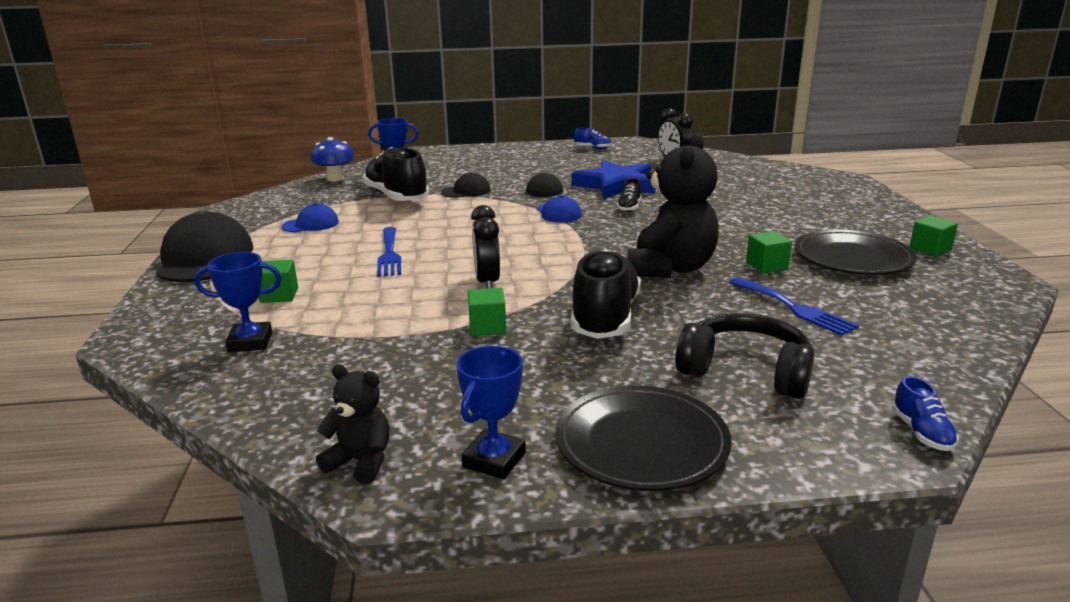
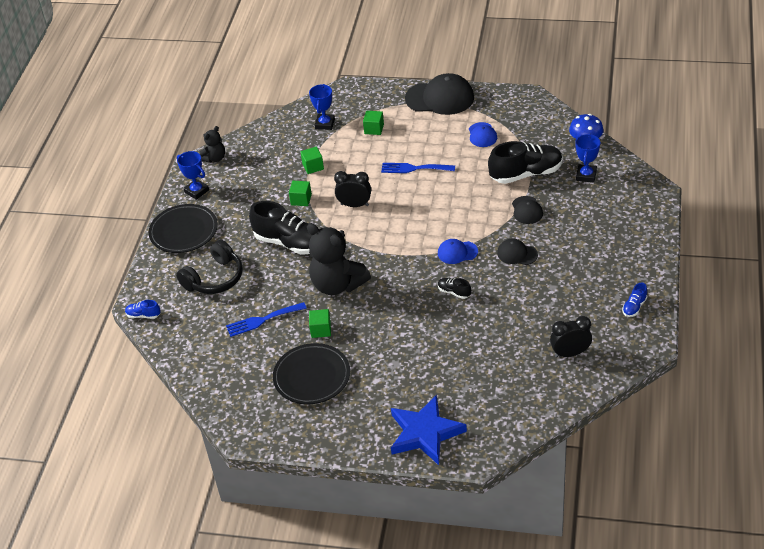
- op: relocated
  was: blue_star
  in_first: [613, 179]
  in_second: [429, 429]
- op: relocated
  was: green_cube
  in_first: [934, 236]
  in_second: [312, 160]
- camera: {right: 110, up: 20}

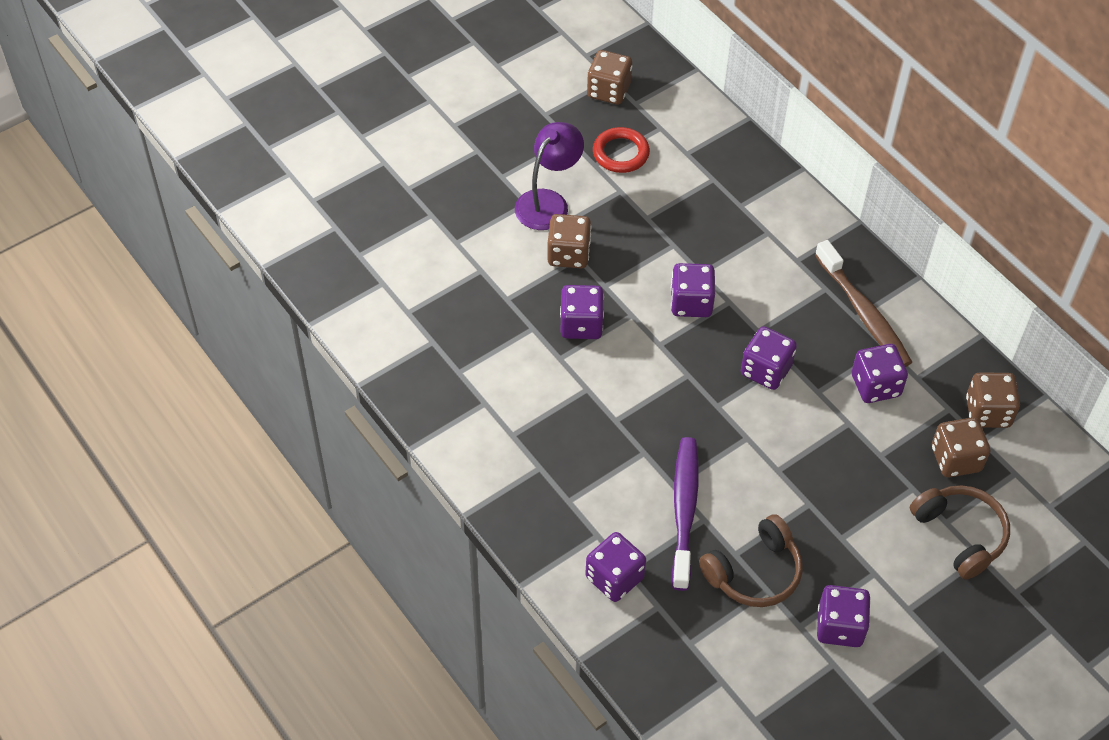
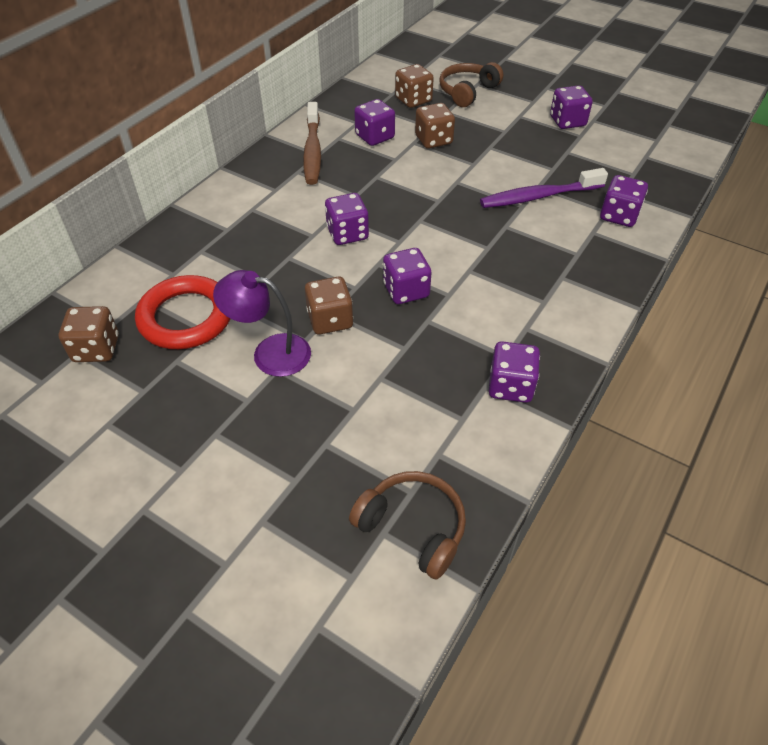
- op: relocated
  was: brown_headphones
  in_first: [750, 560]
  in_second: [407, 525]
- op: relocated
  was: purple_dice
  in_first: [769, 358]
  in_second: [514, 372]
- op: relocated
  was: brown_dice
  in_first: [993, 400]
  in_second: [435, 126]
- op: spun
  was: brown_toothbrush
  in_first: [863, 303]
  in_second: [312, 143]
  clockwise: 135
- op: size
  was: red_ring
  in_first: [621, 150]
  in_second: [182, 312]
  ratio: 1.61
- camera: {right: -110, up: -5}

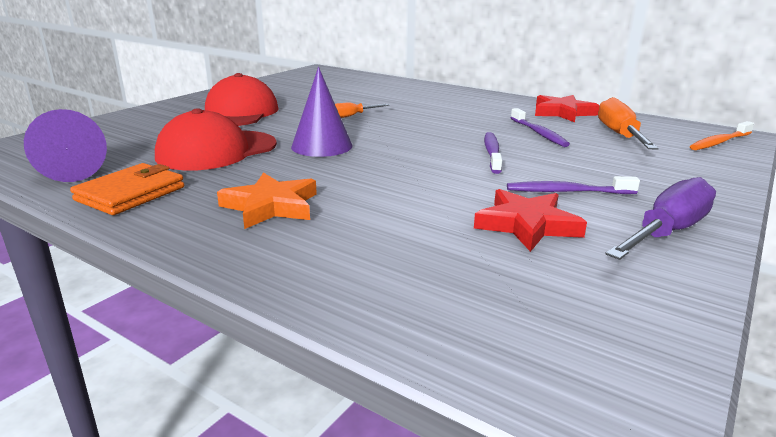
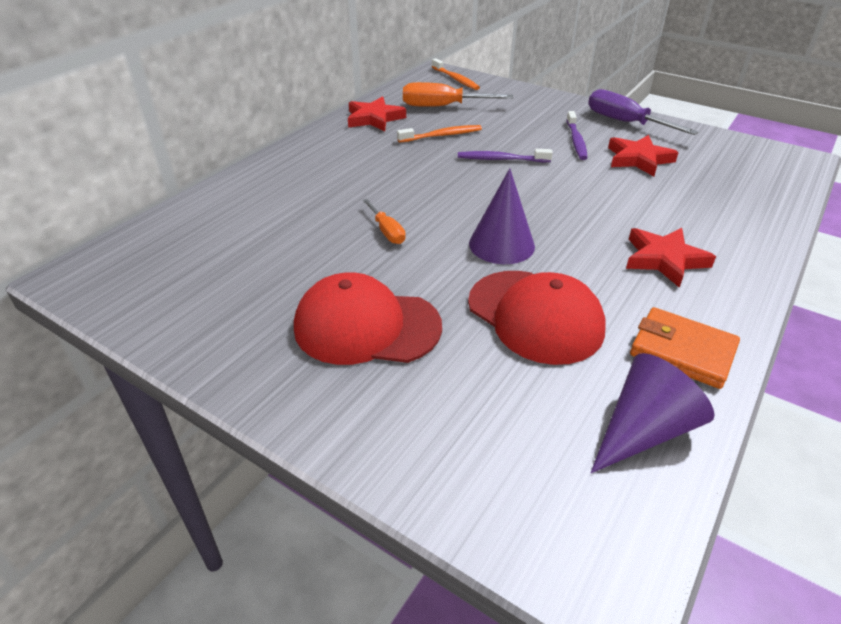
- op: colour
  was: orange_star
  now: red_star
  in_first: [267, 200]
  in_second: [671, 258]
- op: colour
  was: purple_toothbrush
  now: orange_toothbrush
  in_first: [540, 127]
  in_second: [439, 134]
- camera: {right: -90, up: 15}

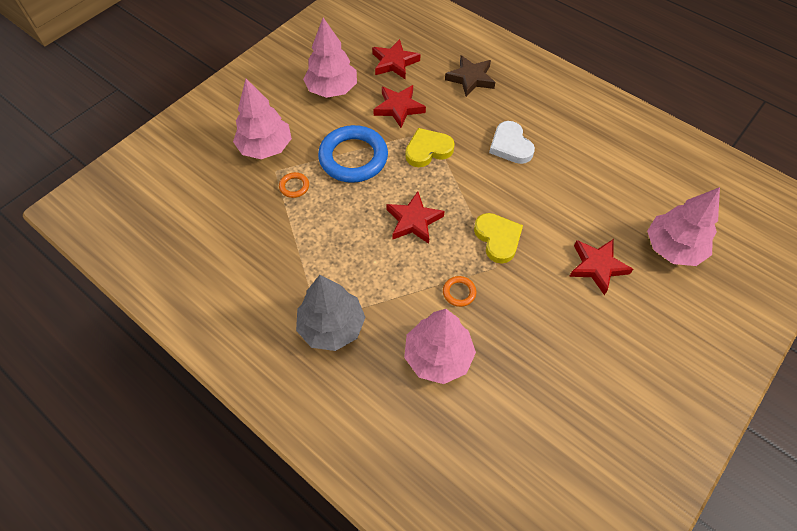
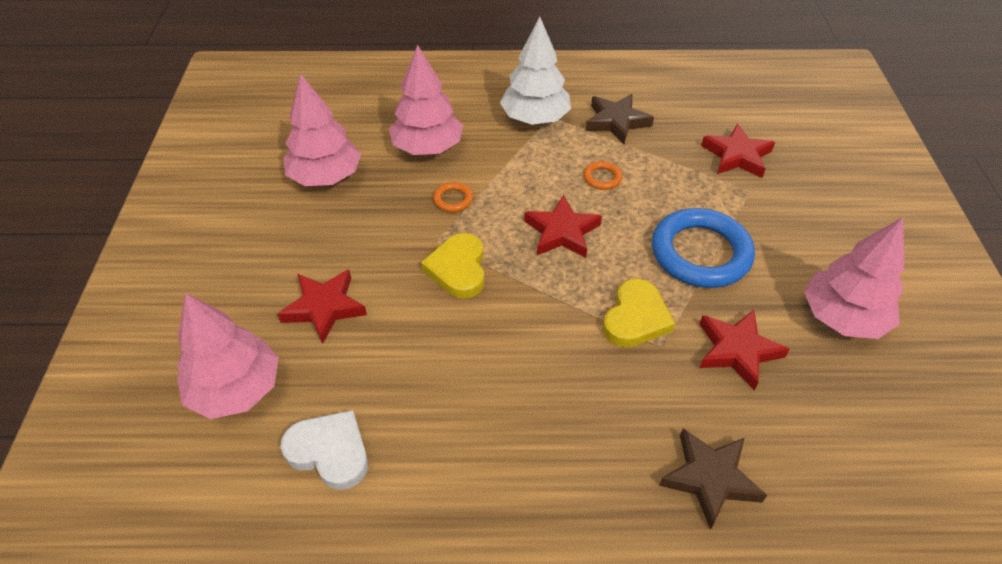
- op: appeared
  now: brown_star
  in_second: [620, 119]
- op: relocated
  was: pink_tree
  in_first: [262, 119]
  in_second: [322, 130]
- op: relocated
  was: orange_ring
  in_first: [294, 185]
  in_second: [602, 175]
- op: relocated
  was: red_star
  in_first: [396, 59]
  in_second: [738, 150]
- op: relocated
  was: white_heart
  in_first: [512, 142]
  in_second: [324, 450]
- op: colour
  was: grey_tree
  now: white_tree
  in_first: [331, 313]
  in_second: [535, 71]
- op: spun
  was: yellow_heart
  in_first: [498, 238]
  in_second: [453, 266]
  clockwise: 60
- camera: {right: 140, up: -10}

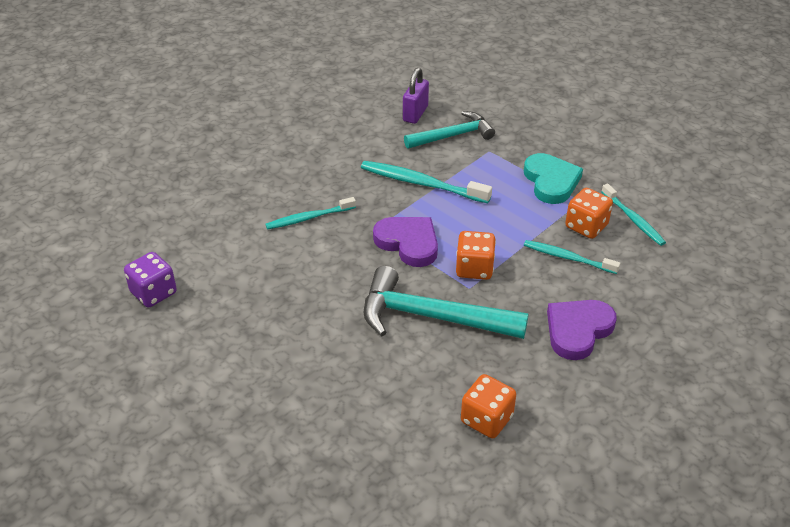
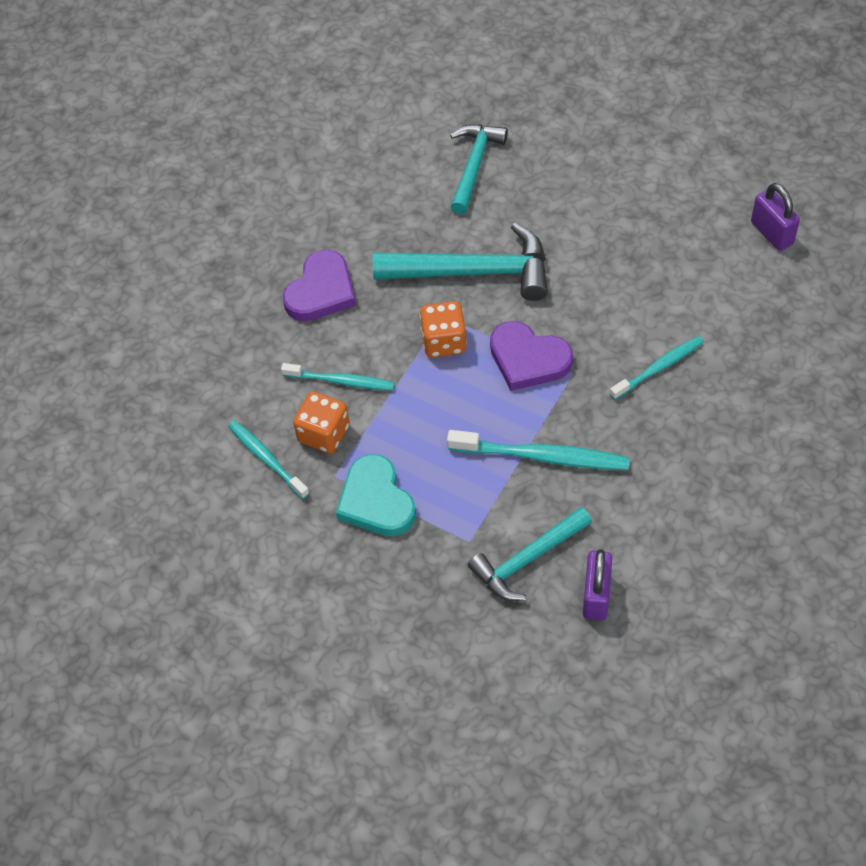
- op: missing
  was: orange_dice
  in_first: [488, 406]
- op: appeared
  now: turquoise_hammer
  in_second: [479, 169]
- op: exchanged
  was: purple_dice
  now: purple_padlock
  in_first: [150, 279]
  in_second: [775, 217]
- camera: {right: 170, up: 15}

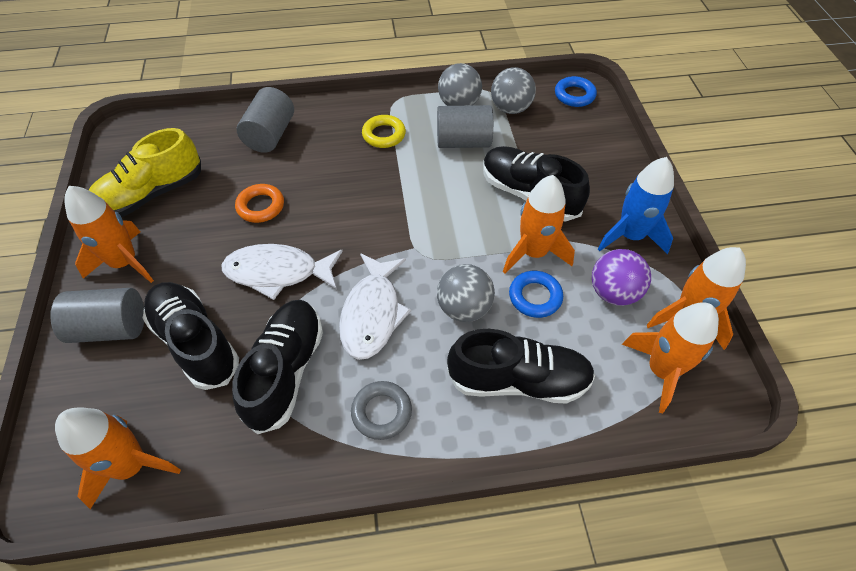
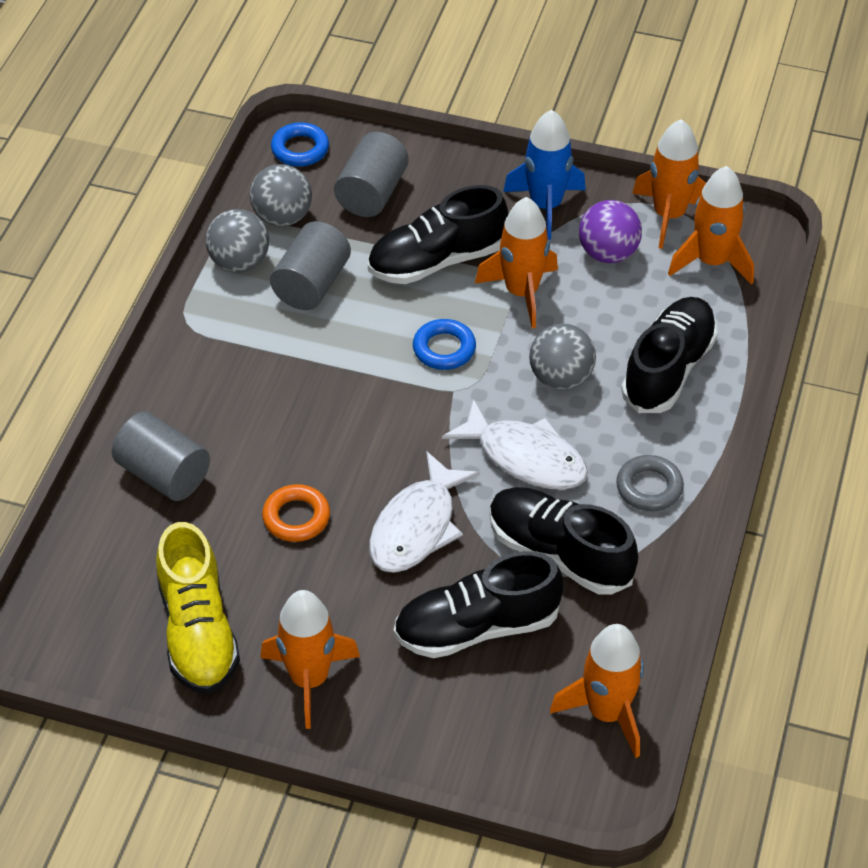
- op: missing
  was: yellow_ring
  in_first: [384, 131]
- op: relocated
  was: grey_cylinder
  in_first: [97, 315]
  in_second: [371, 174]
- op: relocated
  was: blue_ring
  in_first: [536, 294]
  in_second: [444, 344]
- camera: {right: -65, up: -5}

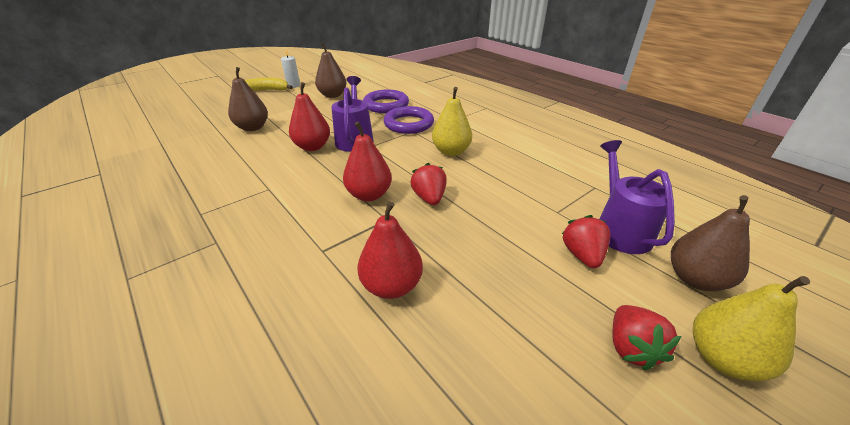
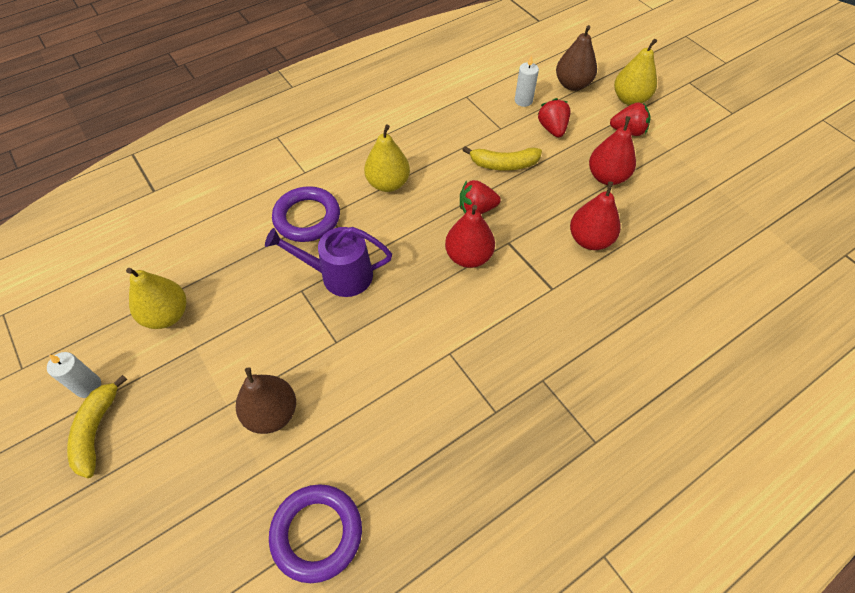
- op: appeared
  now: yellow_banana
  in_second: [502, 158]
- op: relocated
  was: red_pear
  in_first: [309, 116]
  in_second: [612, 150]
- op: relocated
  was: purple_ring
  in_first: [386, 101]
  in_second: [315, 533]
- op: exchanged
  was: purple_watering_can
  now: white_candle
  in_first: [637, 197]
  in_second: [527, 81]
- op: colour
  was: brown_pear
  now: yellow_pear
  in_first: [330, 70]
  in_second: [156, 298]
- op: spun
  was: red_strawberry
  in_first: [586, 241]
  in_second: [554, 117]
  clockwise: 75
- camera: {right: -85, up: 20}

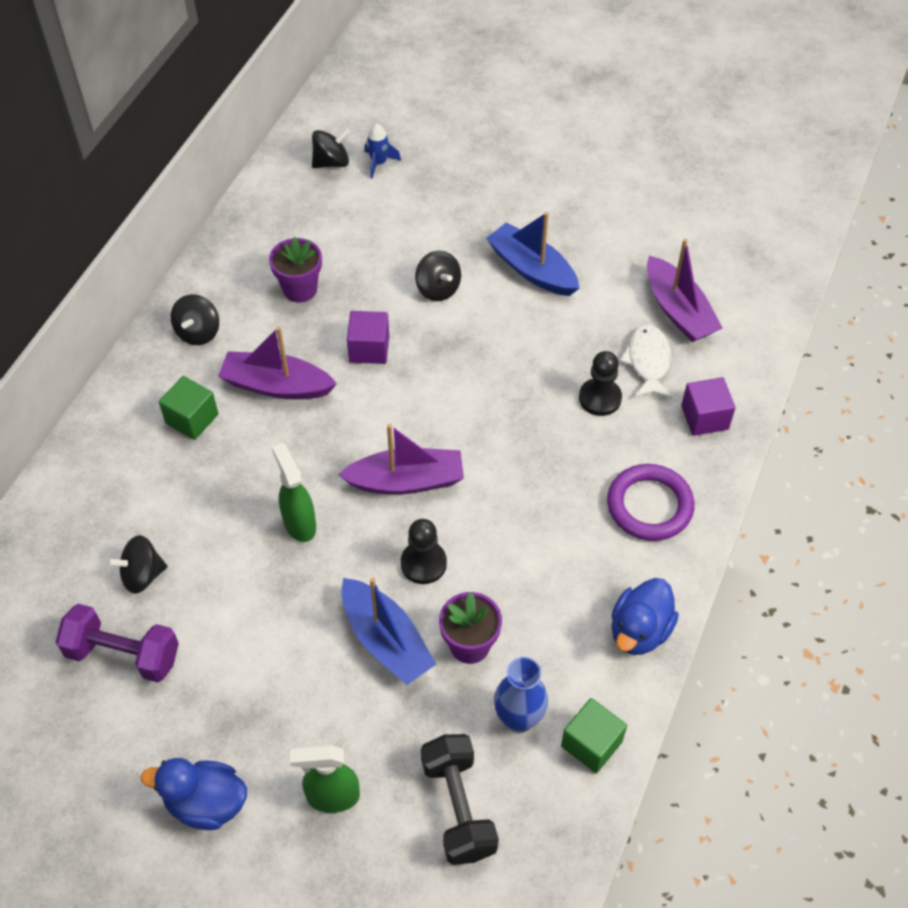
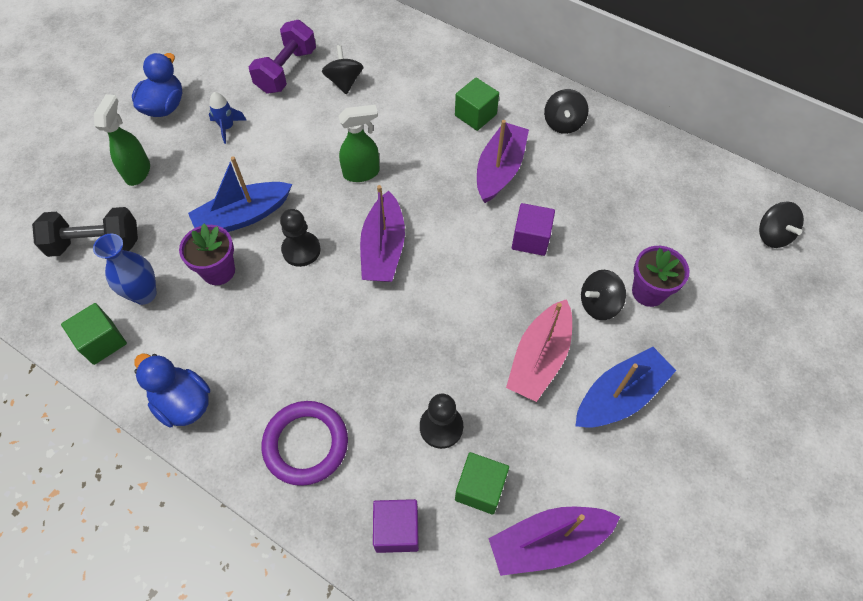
- op: appeared
  now: pink_boat
  in_second: [539, 350]
- op: relocated
  was: purple_flower_pot
  in_first: [295, 270]
  in_second: [660, 276]
- op: relocated
  was: blue_rocket
  in_first: [382, 151]
  in_second: [227, 118]
- op: exchanged
  was: white_fish
  now: green_cube
  in_first: [646, 361]
  in_second: [482, 483]
- op: spun
  was: black_spinning_top
  in_first: [195, 319]
  in_second: [566, 111]
  clockwise: -105
- camera: {right: 100, up: 5}

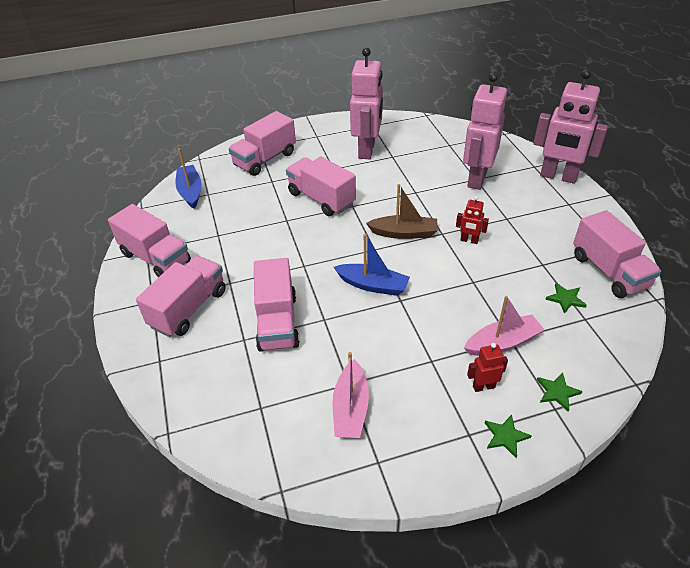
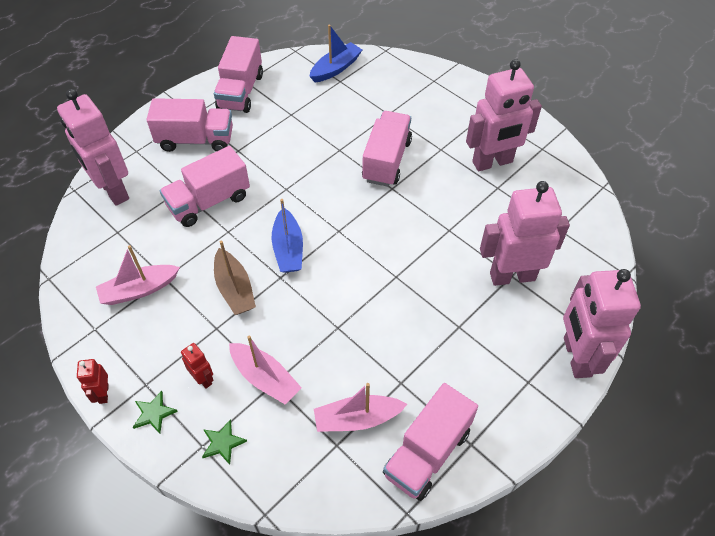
- op: missing
  was: pink_truck
  in_first: [262, 143]
- op: appeared
  now: pink_robot
  in_second: [93, 147]
- op: relocated
  was: brown_boat
  in_first: [402, 211]
  in_second: [235, 278]
- op: relocated
  was: red_robot
  in_first: [472, 220]
  in_second: [93, 381]
- op: exchanged
  was: green_star
  now: pink_boat
  in_first: [566, 298]
  in_second: [360, 407]
- camera: {right: 60, up: 10}

